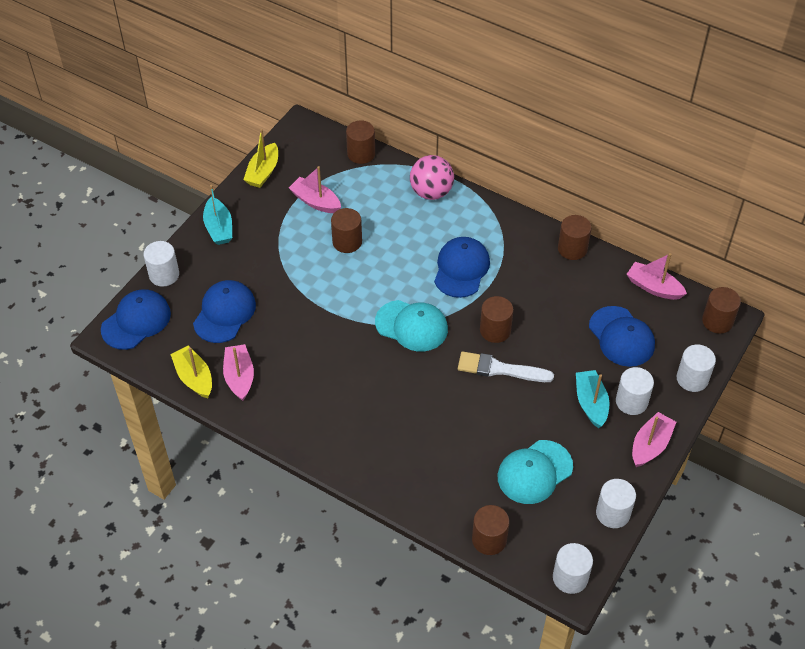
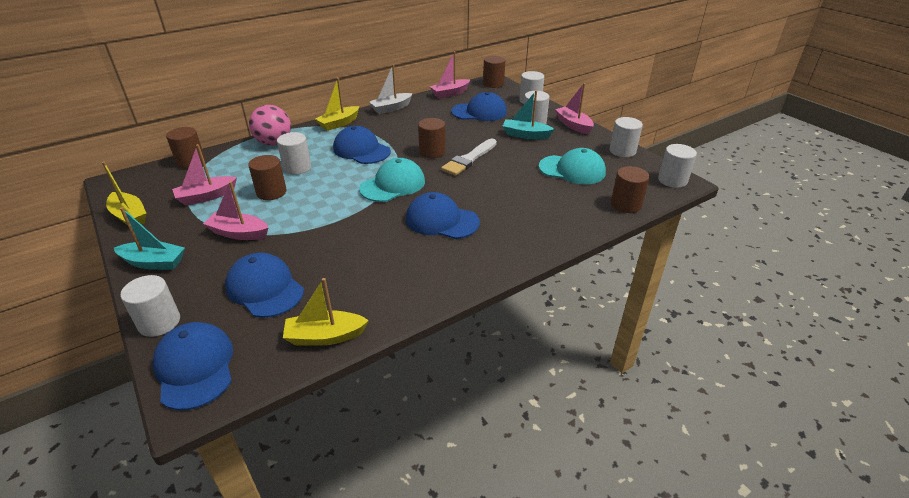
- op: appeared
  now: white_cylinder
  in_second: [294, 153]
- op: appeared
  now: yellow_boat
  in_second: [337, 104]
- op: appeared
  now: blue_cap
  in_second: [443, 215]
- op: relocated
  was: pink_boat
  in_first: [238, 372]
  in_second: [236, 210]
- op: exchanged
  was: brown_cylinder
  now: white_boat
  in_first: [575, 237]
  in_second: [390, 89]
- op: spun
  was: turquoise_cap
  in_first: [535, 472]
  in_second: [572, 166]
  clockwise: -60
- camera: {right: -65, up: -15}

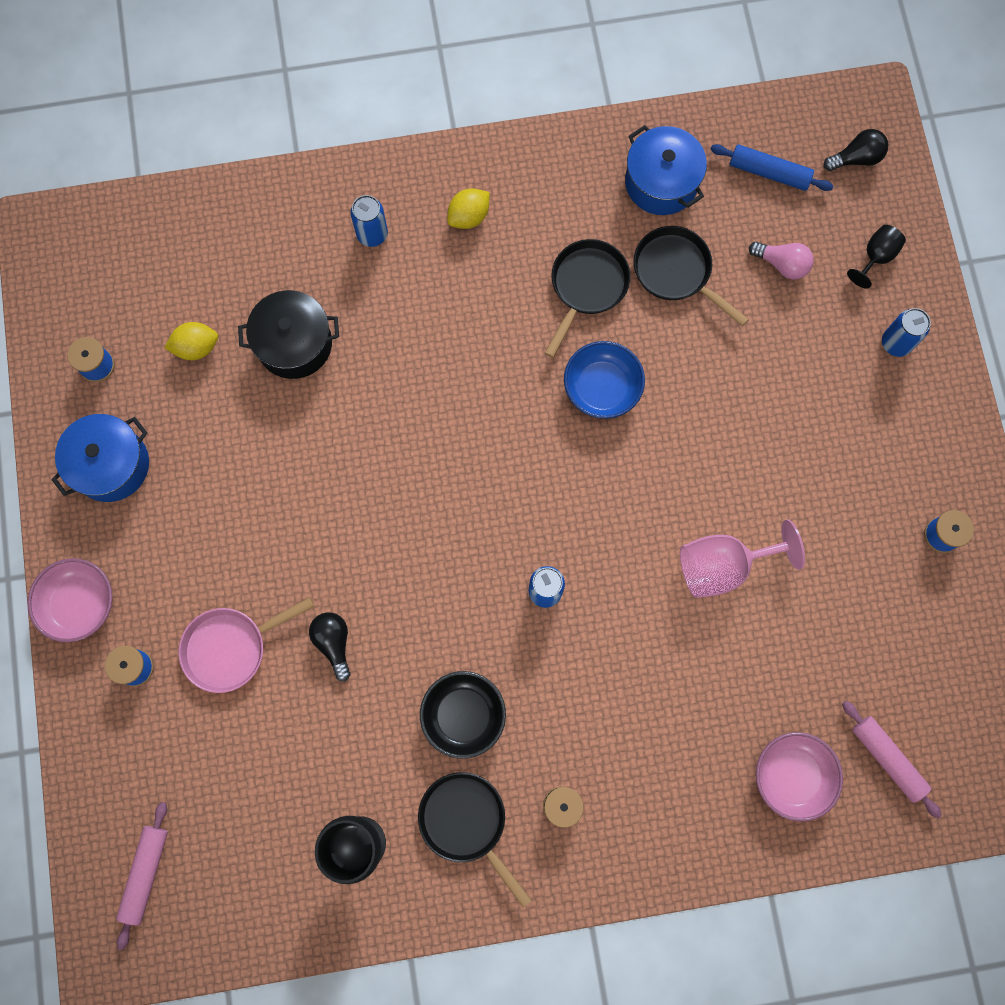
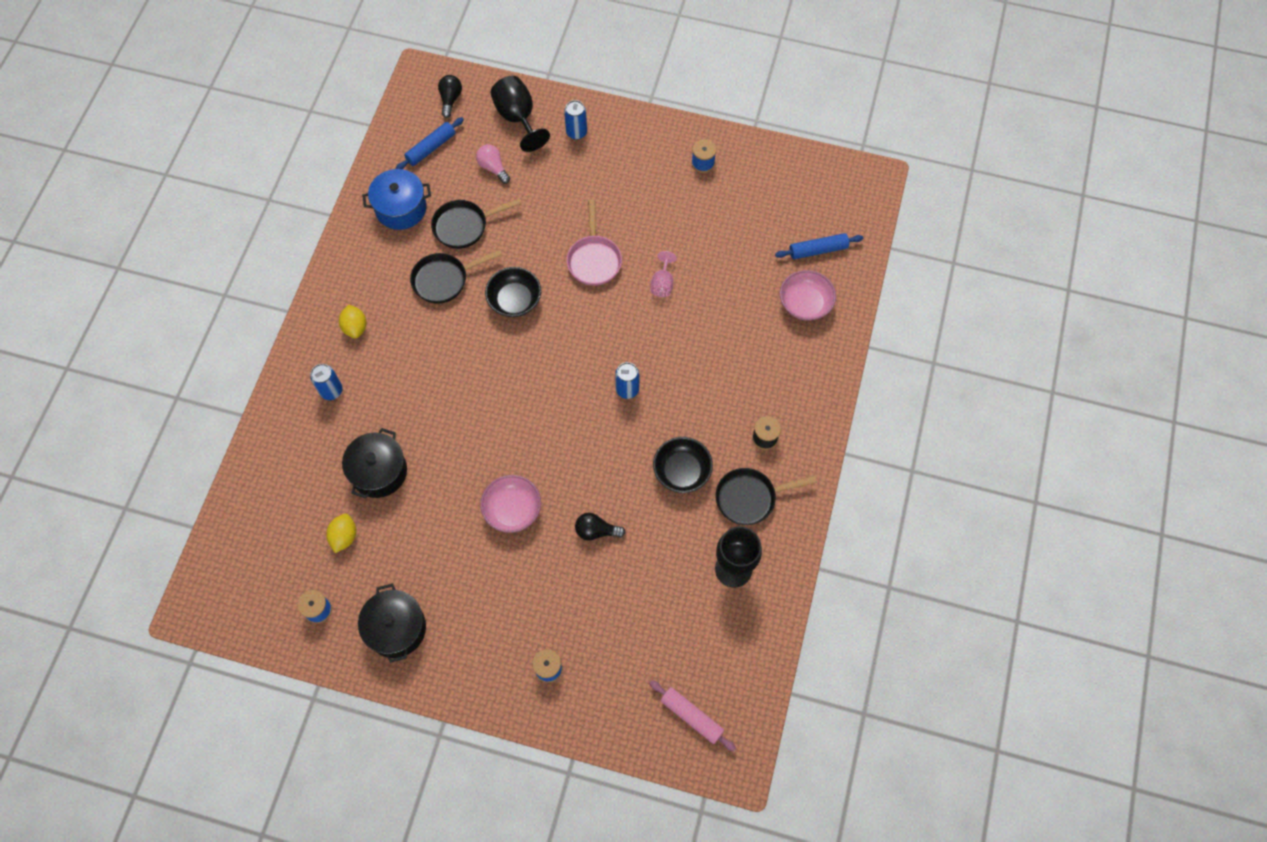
- op: relocated
  was: pink_bowl
  in_first: [70, 600]
  in_second: [510, 504]
- op: relocated
  was: pink_pan
  in_first: [246, 645]
  in_second: [594, 243]
- op: colour
  was: blue_pot
  now: black_pot
  in_first: [100, 458]
  in_second: [392, 623]
- op: colour
  was: blue_bowl
  now: black_bowl
  in_first: [604, 380]
  in_second: [513, 292]
- op: colour
  was: pink_rolling_pin
  now: blue_rolling_pin
  in_first: [892, 759]
  in_second: [819, 246]
- op: spun
  was: black_pan
  in_first: [588, 298]
  in_second: [456, 277]
  clockwise: -75
- op: spun
  was: pink_light_bulb
  in_first: [781, 260]
  in_second: [493, 164]
  clockwise: -90
- op: size
  was: pink_goblet
  in_first: [742, 559]
  in_second: [663, 274]
  ratio: 0.57
- op: size
  was: black_goblet
  in_first: [876, 257]
  in_second: [520, 114]
  ratio: 1.76
- camera: {right: -65, up: -10}

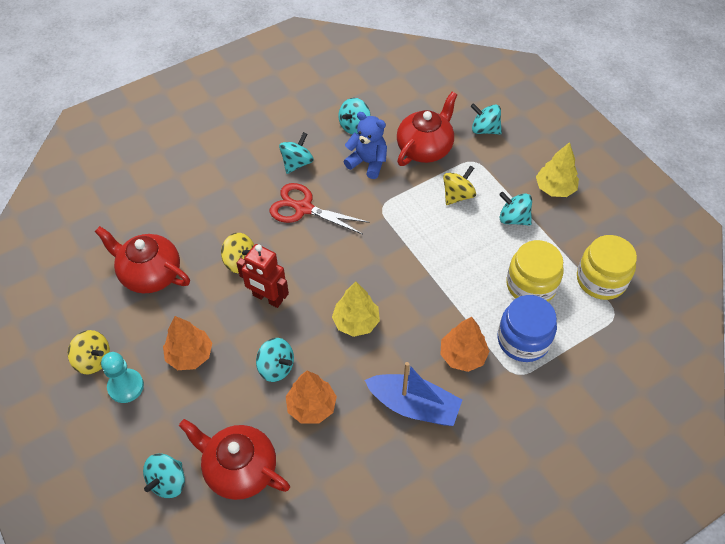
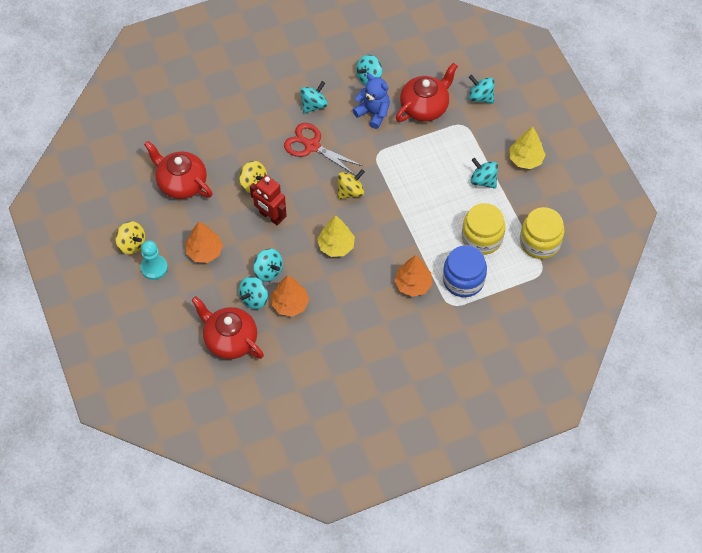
- op: missing
  was: blue_boat
  in_first: [413, 394]
- op: relocated
  was: turquoise_spinning_top
  in_first: [164, 475]
  in_second: [253, 293]
- op: relocated
  was: yellow_spinning_top
  in_first: [459, 185]
  in_second: [351, 184]
- camera: {right: 10, up: 5}

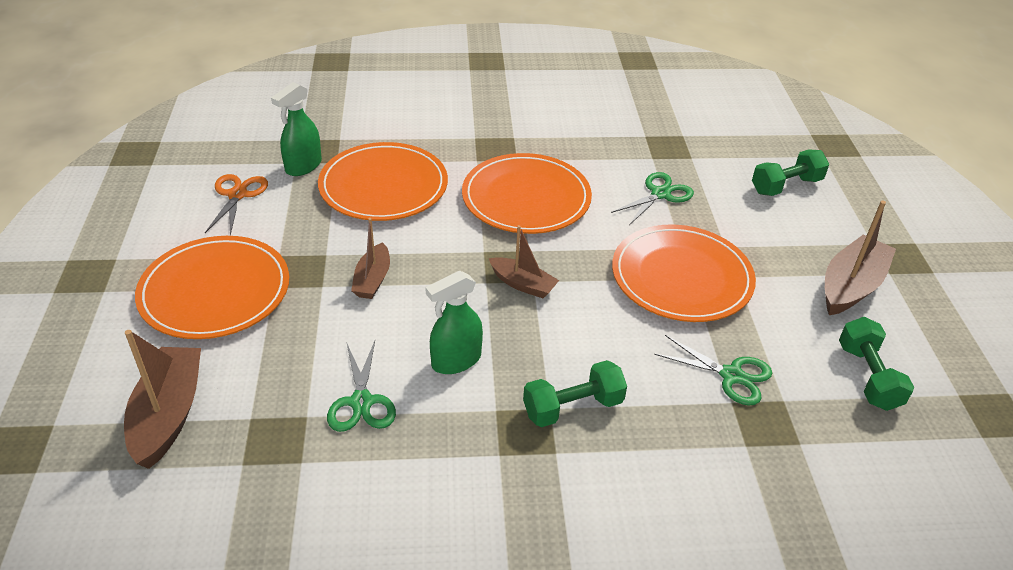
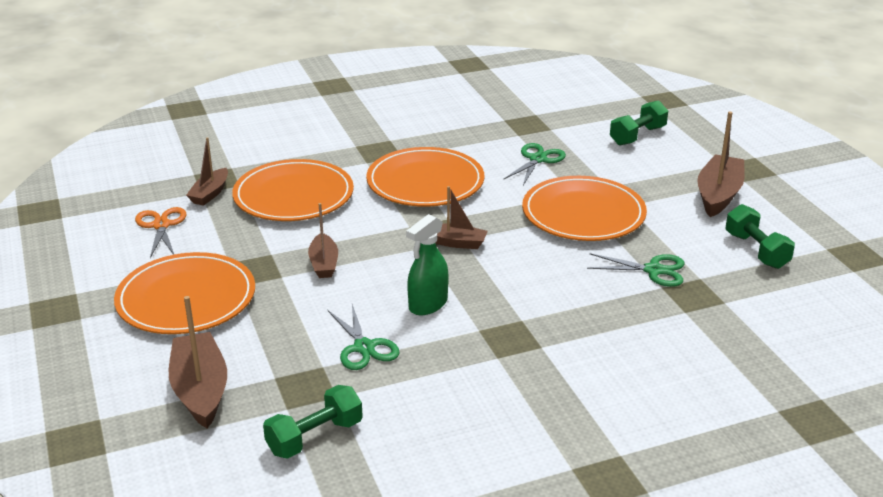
- op: relocated
  was: green_dumbbell
  in_first: [575, 393]
  in_second: [313, 422]
- op: exchanged
  was: green_spray_bottle
  now: brown_boat
  in_first: [296, 129]
  in_second: [207, 171]
- camera: {right: -15, up: -10}

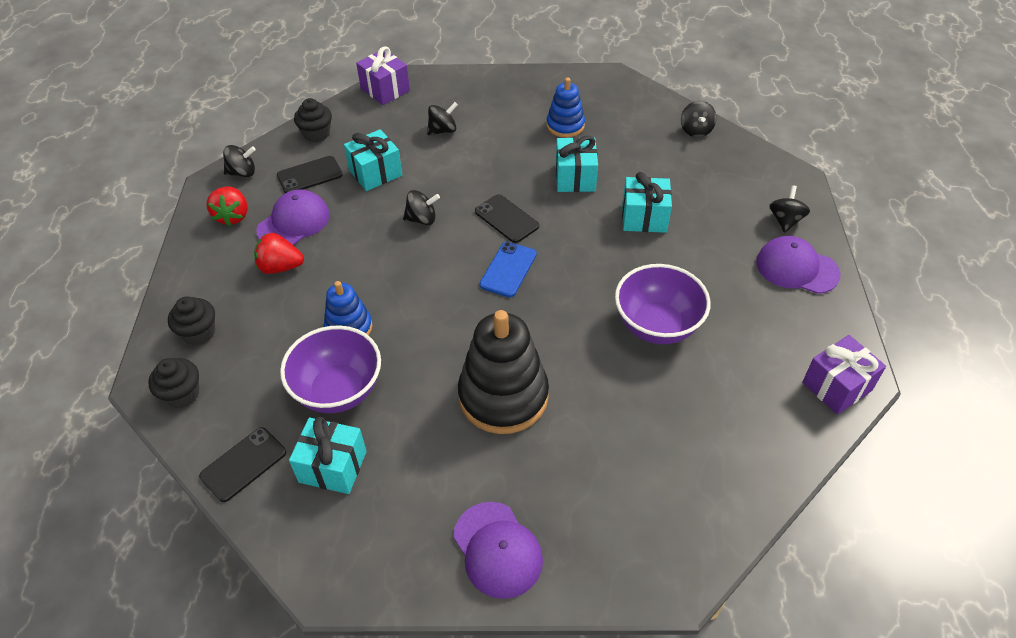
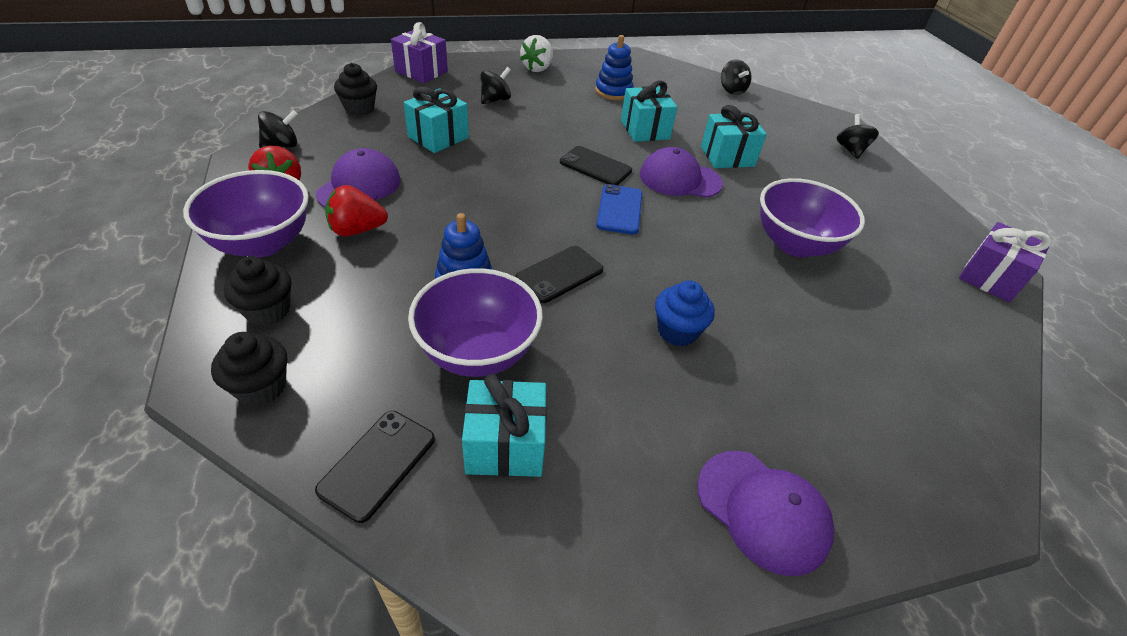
- op: missing
  was: black_spinning_top
  in_first: [421, 207]
- op: appeared
  now: purple_bowl
  in_second: [246, 213]
- op: appeared
  now: white_strawberry
  in_second: [536, 53]
- op: relocated
  was: black_phone
  in_first: [309, 174]
  in_second: [559, 274]
- op: relocated
  was: purple_cap
  in_first: [798, 265]
  in_second: [681, 172]
- op: exchanged
  was: black_stacking_toy
  now: blue_cupcake
  in_first: [503, 372]
  in_second: [685, 313]
- camera: {right: -20, up: -5}

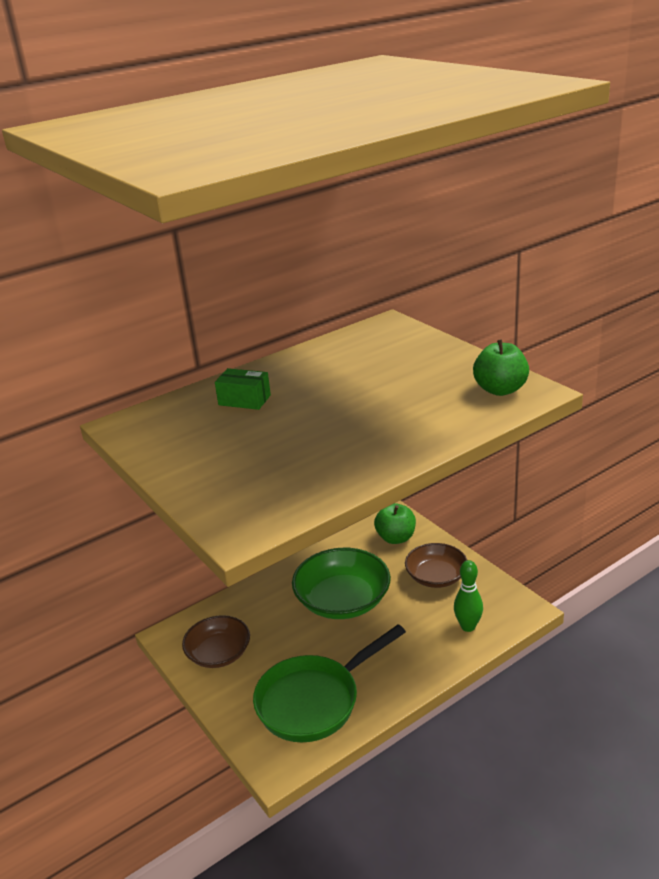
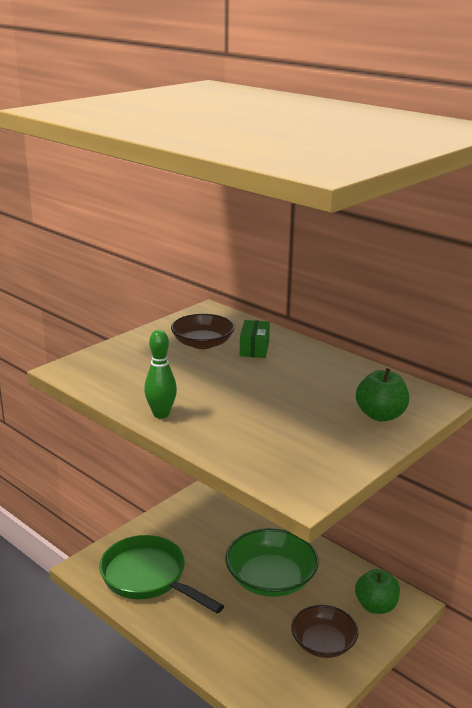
- op: relocated
  was: brown_bowl
  in_first: [216, 641]
  in_second: [203, 331]
- op: relocated
  was: green_bowling_pin
  in_first: [468, 596]
  in_second: [160, 374]
- op: relocated
  was: green_apple
  in_first: [501, 367]
  in_second: [382, 394]
- camera: {right: 75, up: -5}

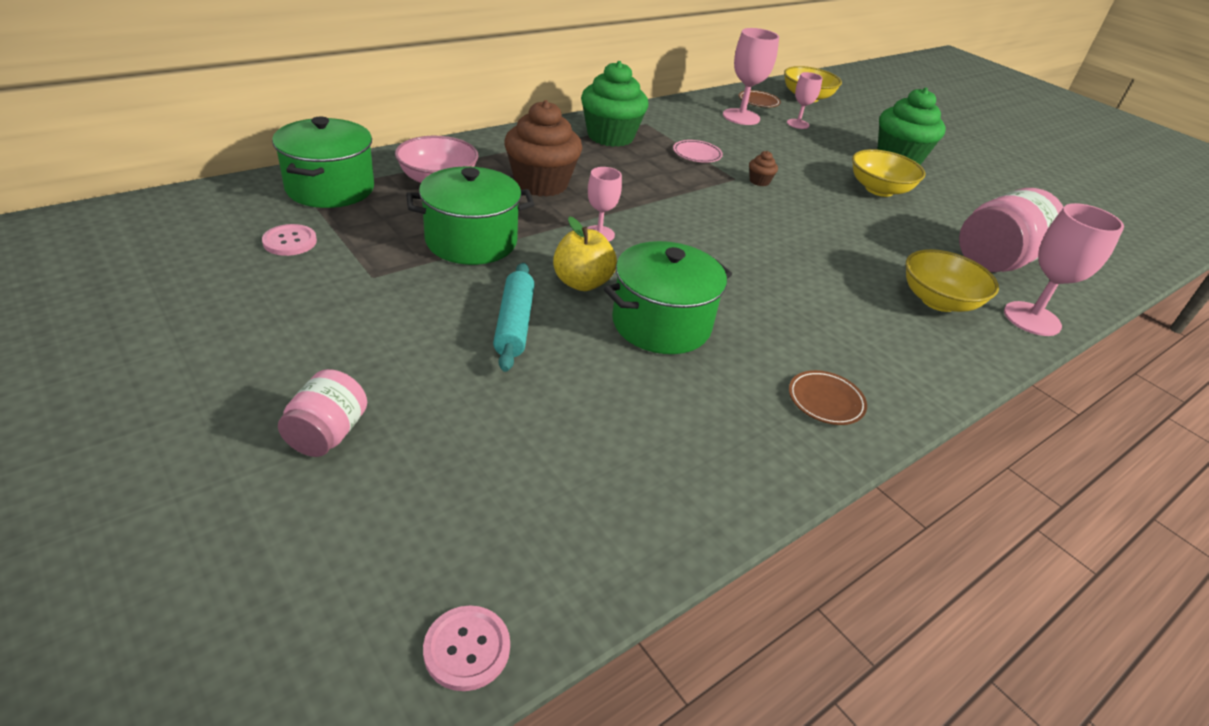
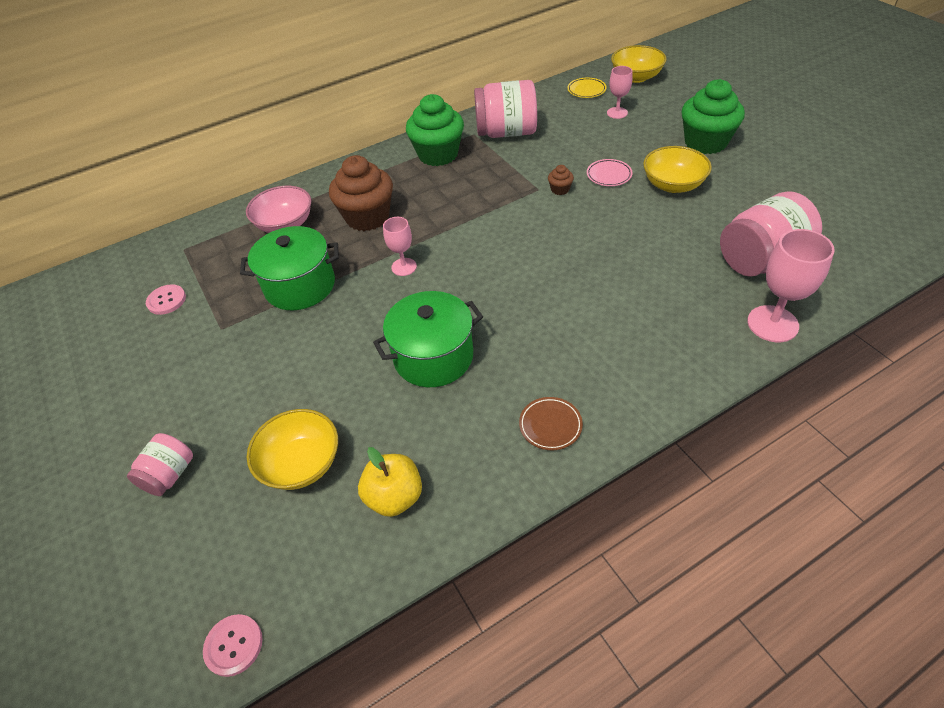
- op: missing
  was: green_pot
  in_first: [323, 162]
- op: missing
  was: turquoise_rolling_pin
  in_first: [514, 317]
- op: missing
  was: pink_goblet
  in_first: [751, 76]
- op: appeared
  now: pink_jar
  in_second: [505, 109]
- op: relocated
  was: yellow_apple
  in_first: [585, 253]
  in_second: [390, 482]
- op: relocated
  was: pink_plate
  in_first: [698, 151]
  in_second: [610, 172]
- op: relocated
  was: yellow_bowl
  in_first: [952, 280]
  in_second: [292, 449]
- op: colour
  was: brown_plate
  now: yellow_plate
  in_first: [760, 98]
  in_second: [587, 88]
- camera: {right: 15, up: 10}

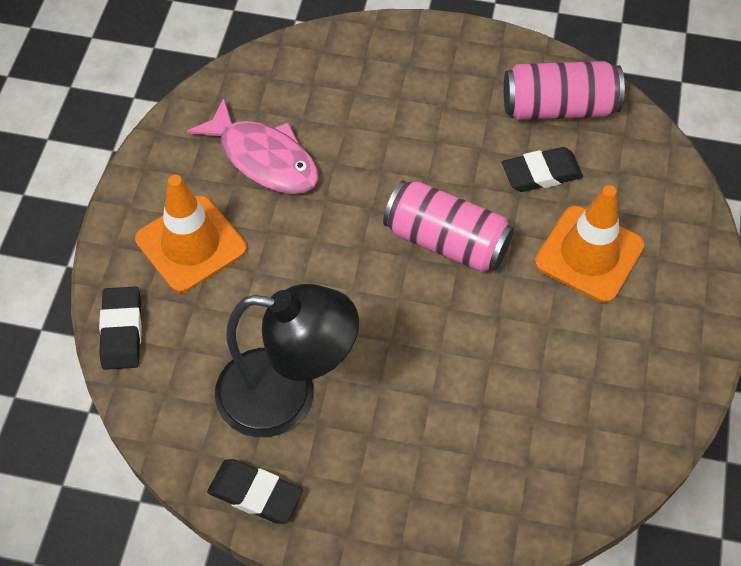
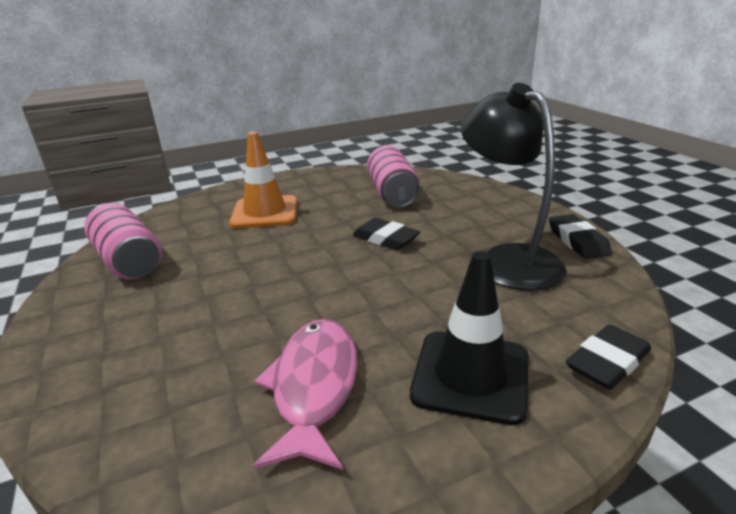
- op: relocated
  was: pink_can
  in_first: [448, 226]
  in_second: [393, 176]
- op: relocated
  was: black_eraser
  in_first: [542, 169]
  in_second: [386, 234]
- op: colour
  was: orange_traffic_cone
  now: black_traffic_cone
  in_first: [191, 234]
  in_second: [469, 338]
- camera: {right: -125, up: -30}

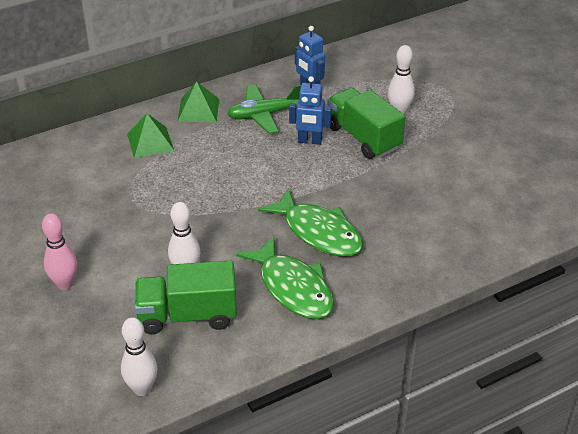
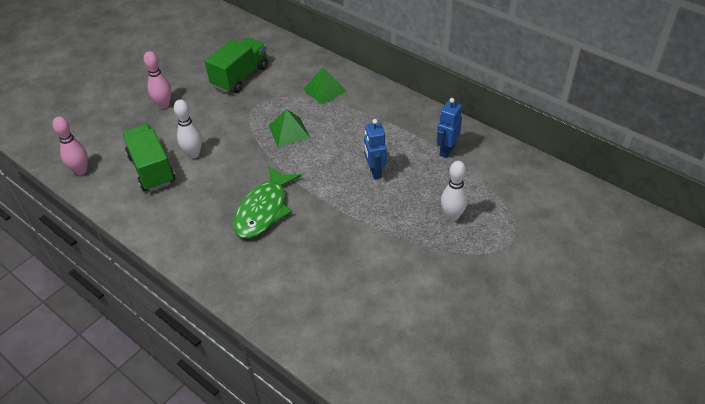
- op: missing
  was: green_plane
  in_first: [264, 109]
- op: missing
  was: green_fish
  in_first: [285, 277]
- op: relocated
  was: green_pyramid
  in_first: [198, 101]
  in_second: [289, 128]
- op: relocated
  was: green_truck
  in_first: [366, 123]
  in_second: [236, 65]
- op: colour
  was: white_bowling_pin
  now: pink_bowling_pin
  in_first: [139, 356]
  in_second: [70, 146]
- camera: {right: 70, up: 5}

